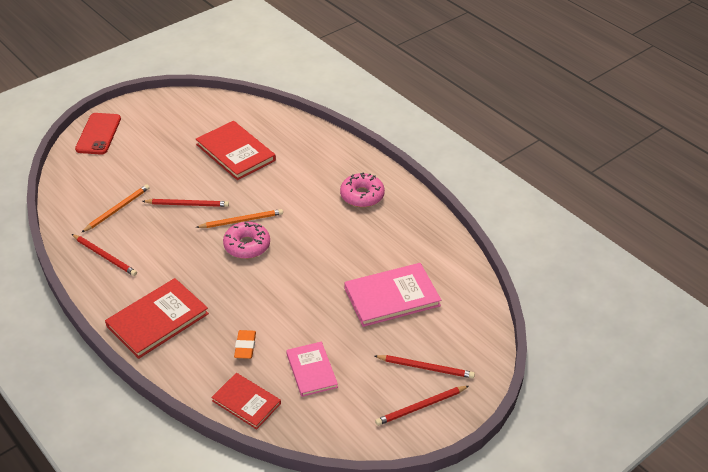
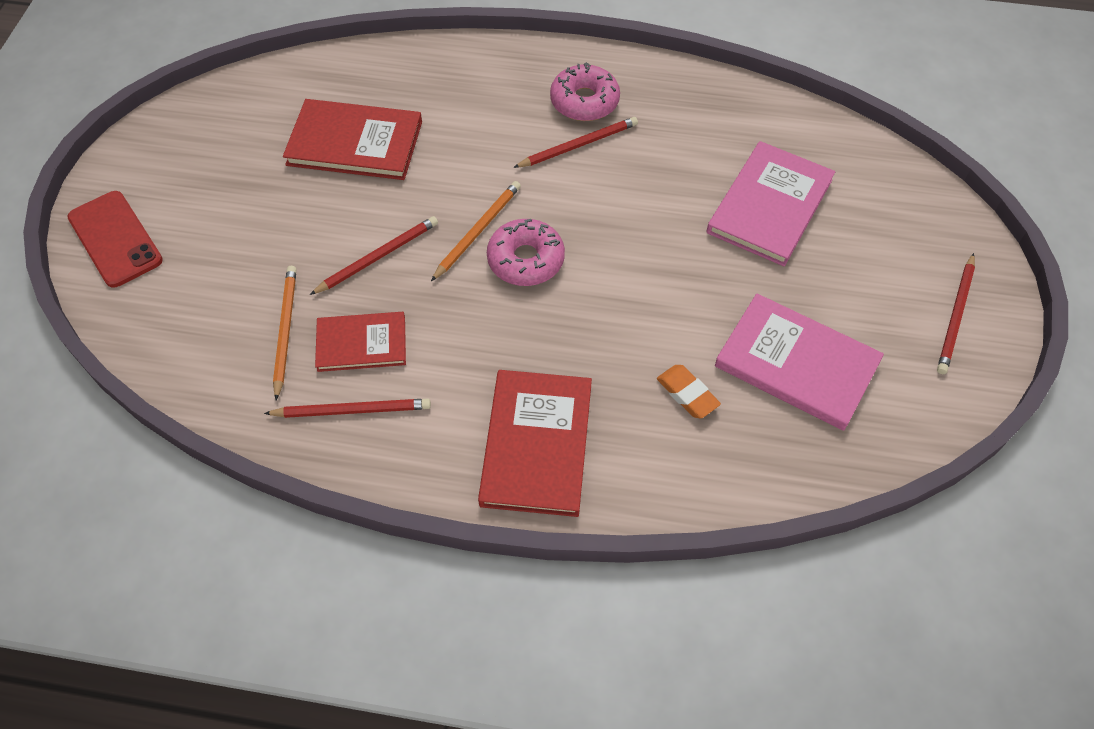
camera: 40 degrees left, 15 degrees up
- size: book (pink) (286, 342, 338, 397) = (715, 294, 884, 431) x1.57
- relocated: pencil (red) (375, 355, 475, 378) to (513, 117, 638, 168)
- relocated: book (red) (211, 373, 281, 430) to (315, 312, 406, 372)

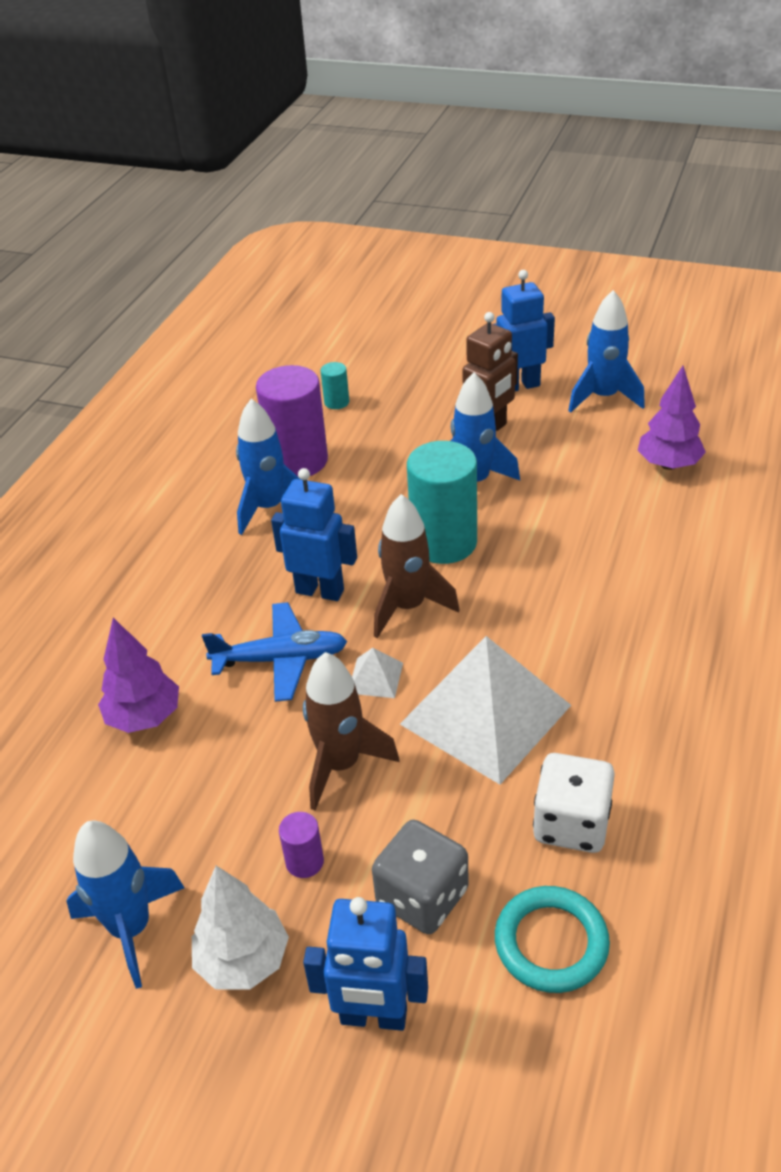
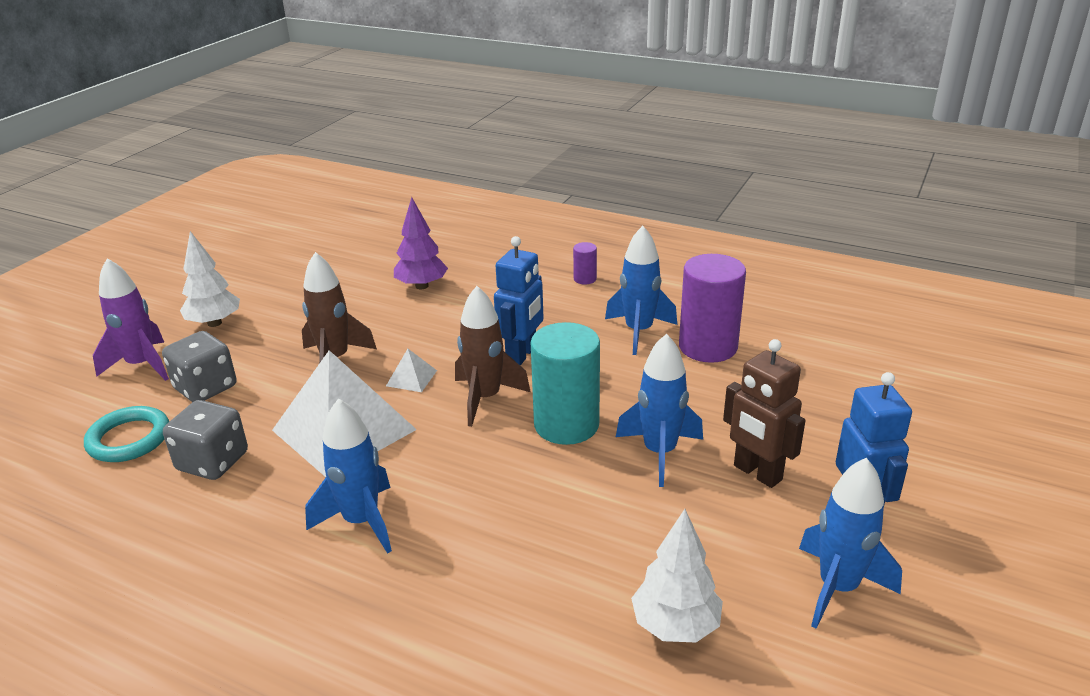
camera: 95 degrees right, 10 degrees down
- missing: cylinder (turquoise) (320, 362, 349, 409)
- colour: tree (purple) (638, 366, 706, 470) to tree (white) (631, 509, 723, 643)
- missing: plane (blue) (202, 602, 347, 702)
- colour: dice (white) (533, 753, 615, 853) to dice (grey) (163, 400, 248, 480)
- relocated: cylinder (purple) (279, 812, 324, 878) to (573, 242, 597, 285)
- relocated: rocket (blue) (67, 821, 185, 989) to (305, 398, 392, 554)
- exchanged: robot (blue) (303, 897, 428, 1031) to rocket (purple) (93, 258, 169, 381)

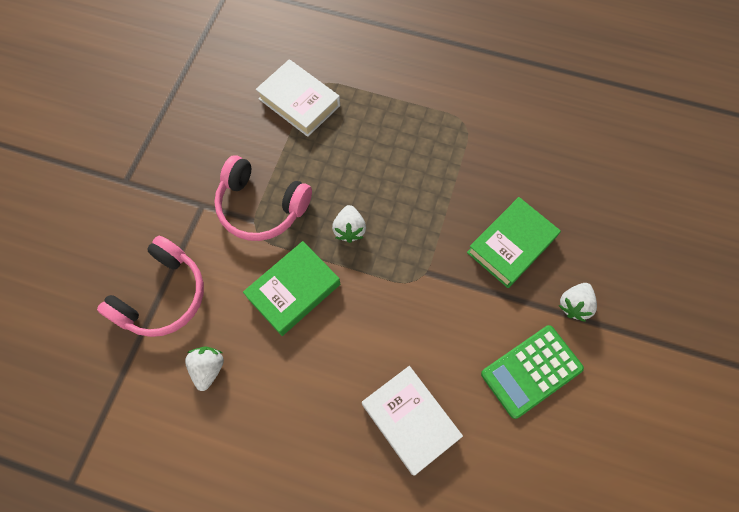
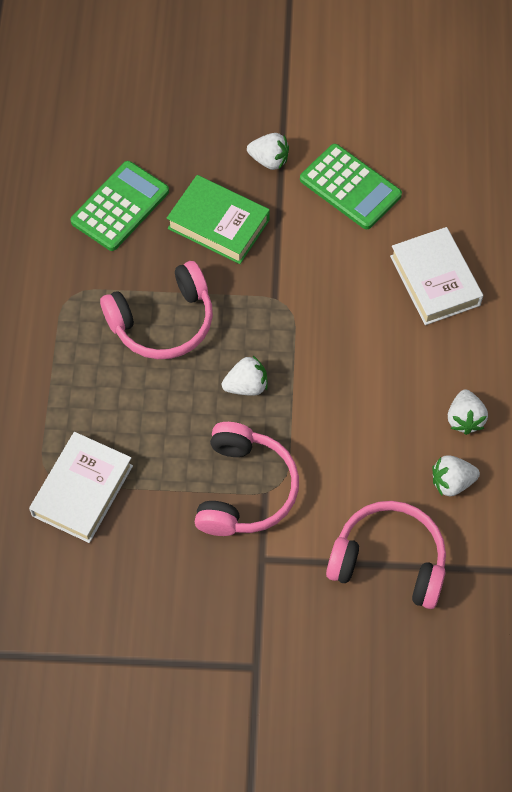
camera: 105 degrees left, 5 degrees down
- missing: book (green) (243, 241, 340, 336)
- spun: book (white) (362, 366, 463, 476) = (390, 227, 483, 325) 60 degrees counterclockwise
- appeared: calculator (green) (70, 161, 169, 251)
- appeared: headphones (pink) (100, 261, 213, 359)
- appeared: strawberry (white) (448, 389, 488, 435)

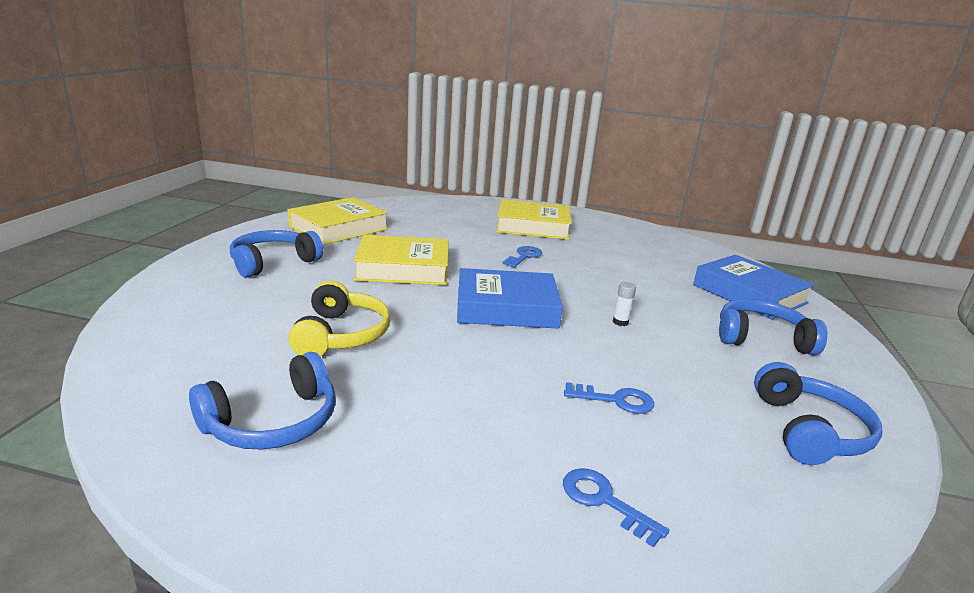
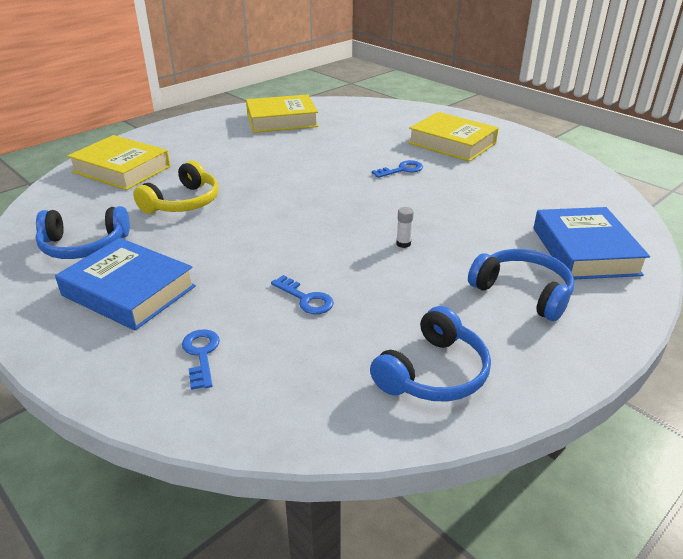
camera: 35 degrees right, 10 degrees up
- missing: headphones (blue) (230, 230, 323, 278)
- relocated: book (yellow) (353, 235, 449, 285) to (67, 135, 170, 190)
- relocated: book (blue) (457, 268, 563, 329) to (55, 238, 196, 330)

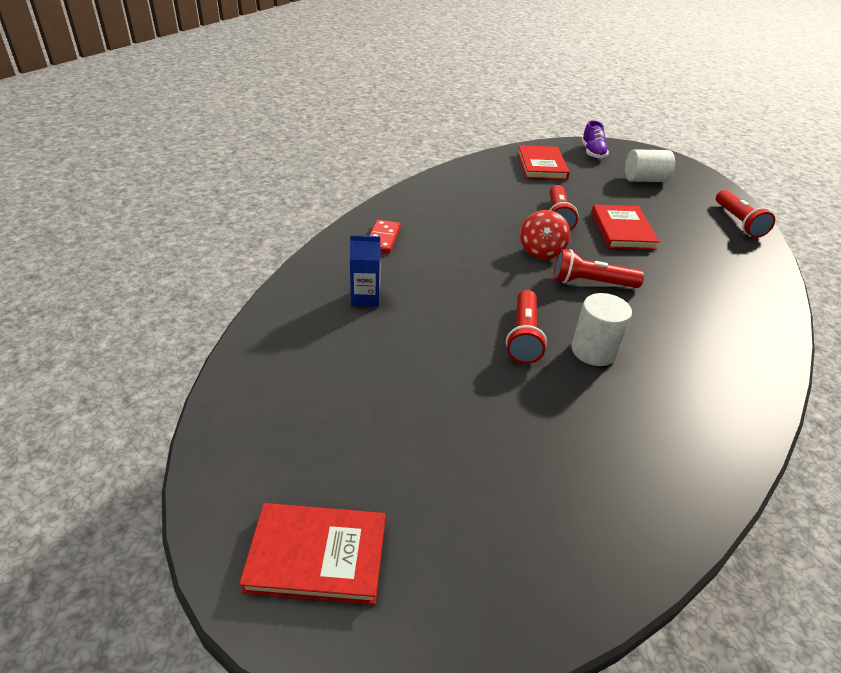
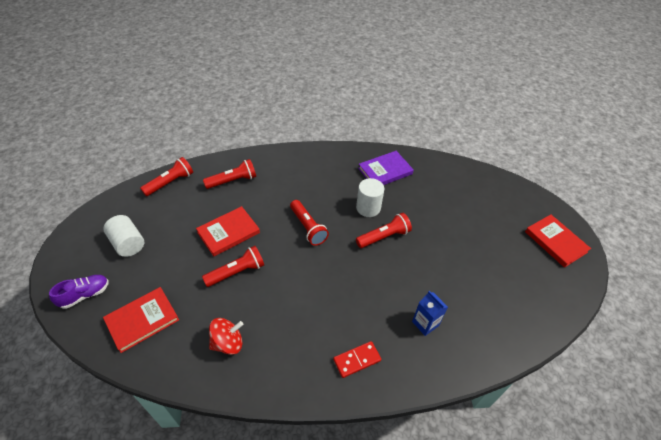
camera: 125 degrees left, 10 degrees up
- relocated: spinning top (red) (520, 210, 570, 259) to (209, 318, 244, 355)
- appeared: book (purple) (358, 151, 414, 185)
- appeared: flashlight (red) (203, 159, 256, 189)

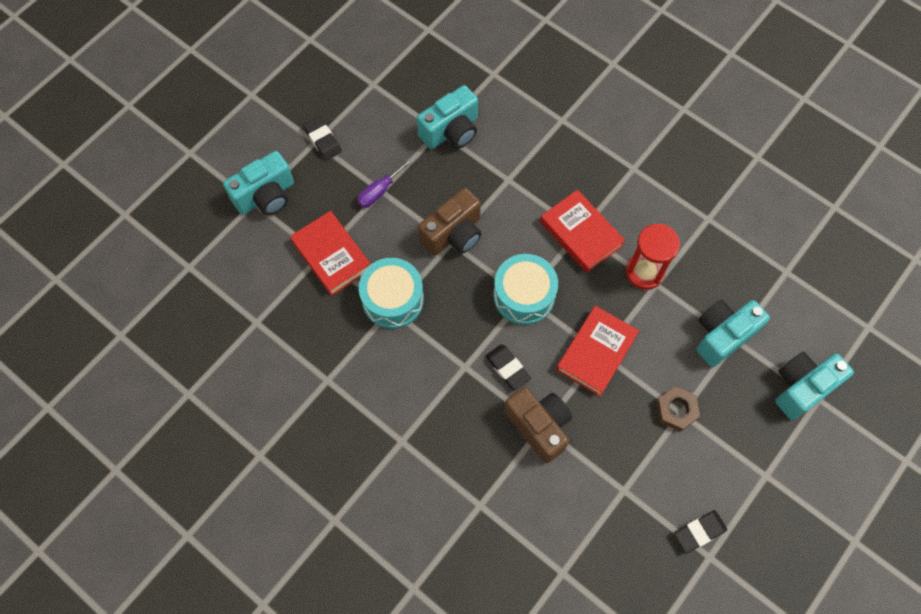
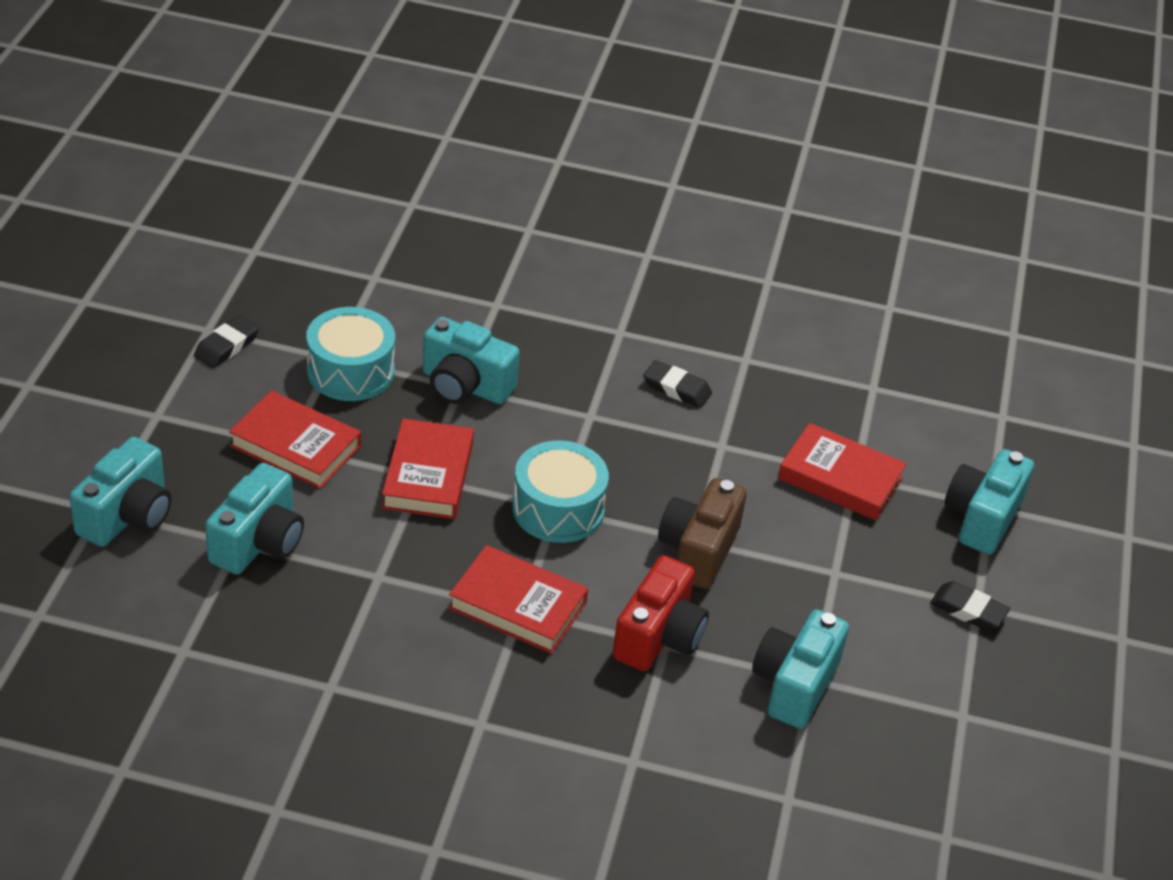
camera: 150 degrees right, 25 degrees down
- missing: screwdriver (purple) (357, 158, 413, 208)
- missing: hourglass (red) (626, 224, 680, 290)
- relocated: drum (turquoise) (359, 258, 424, 329) to (306, 307, 395, 401)
- relocated: eraser (black) (486, 344, 531, 390) to (643, 360, 712, 408)
- exchanged: nut (brown) (656, 386, 700, 432) to book (red) (229, 390, 361, 489)
- colour: camera (brown) (504, 387, 572, 463) to camera (turquoise) (423, 317, 519, 404)
- appeared: camera (red) (612, 555, 709, 671)

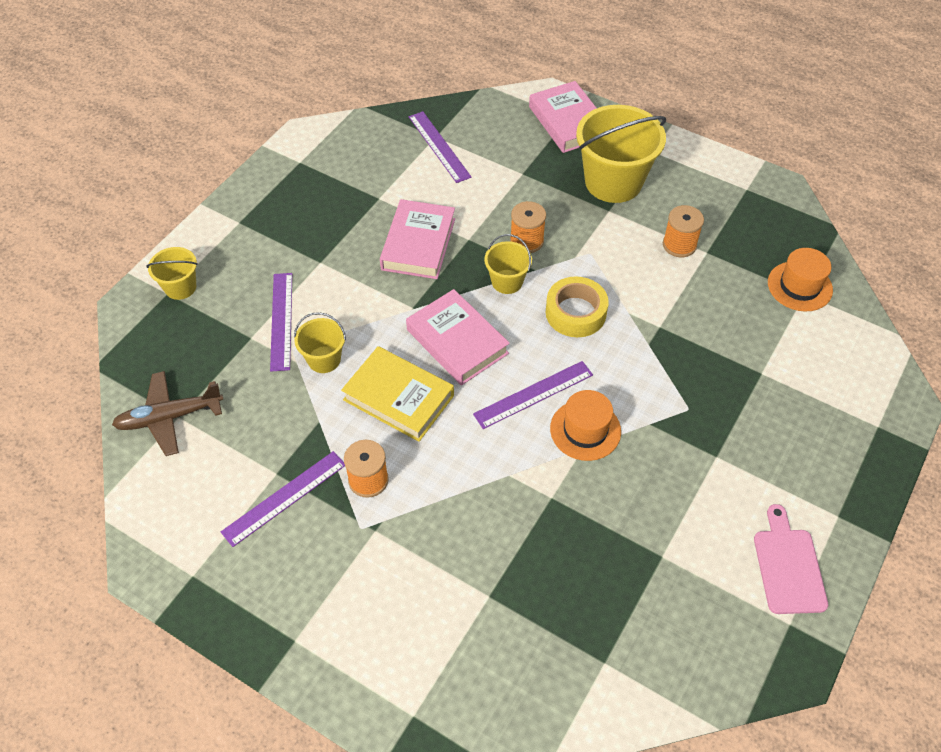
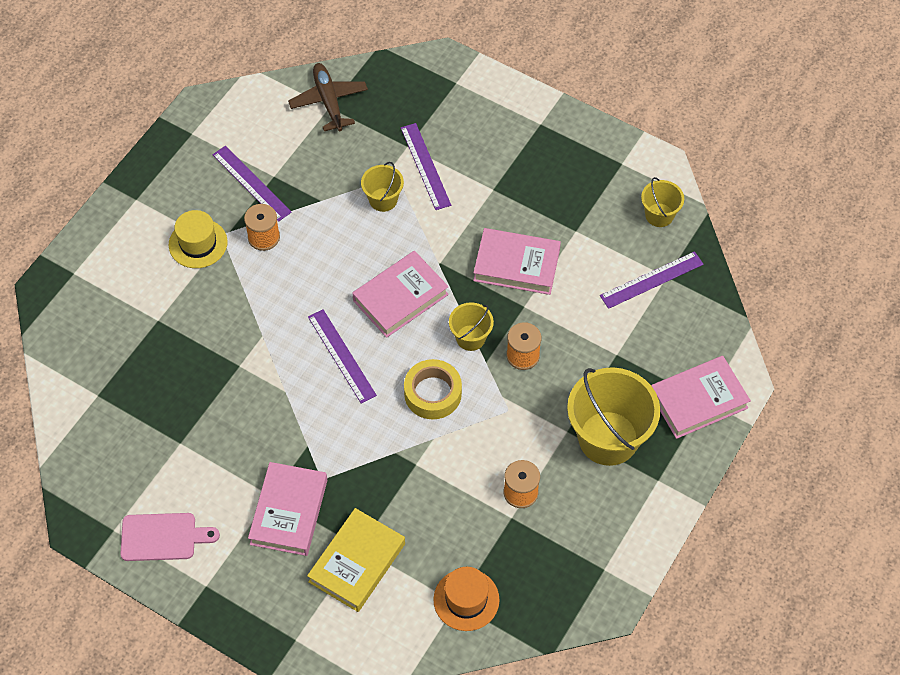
camera: 90 degrees right, 5 degrees up
- relocated: bucket (yellow) (146, 247, 198, 300) to (641, 177, 684, 227)
- spun: ruler (purple) (270, 273, 292, 372) = (401, 123, 451, 210) 75 degrees clockwise
- relocated: book (yellow) (341, 346, 454, 442) to (307, 508, 405, 612)
- missing: hat (orange) (550, 390, 621, 461)
- appeared: hat (yellow) (169, 210, 228, 268)
- appeared: book (pink) (248, 462, 327, 556)

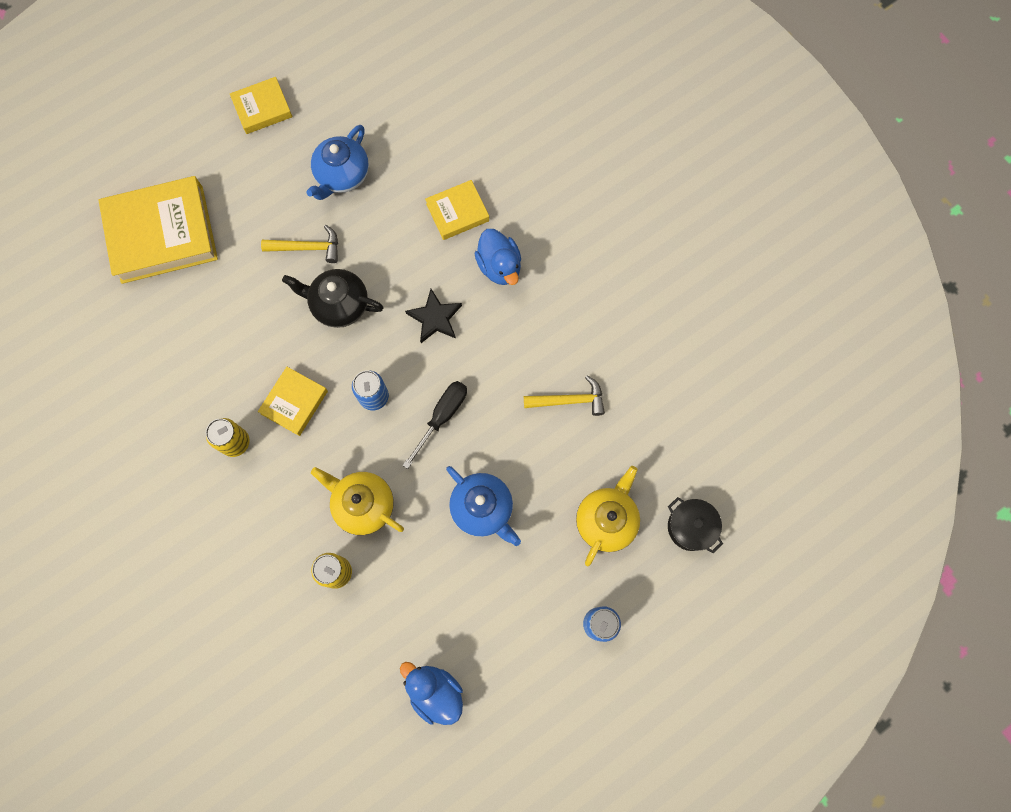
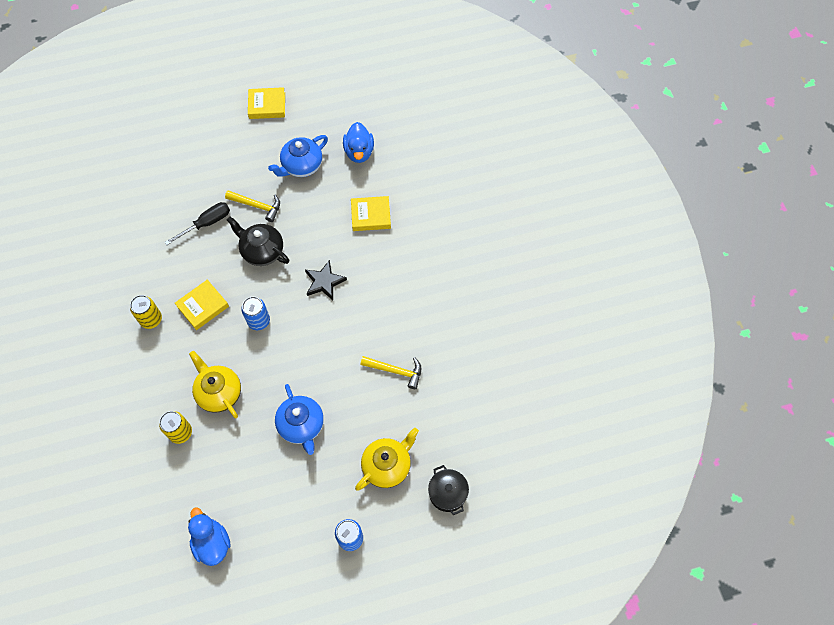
camera: 20 degrees right, 10 degrees down
- missing: book (yellow) (98, 176, 218, 284)
- relocated: duck (blue) (475, 229, 521, 285) to (343, 122, 374, 163)
- relocated: screwdriver (black) (403, 381, 467, 469) to (165, 202, 230, 245)

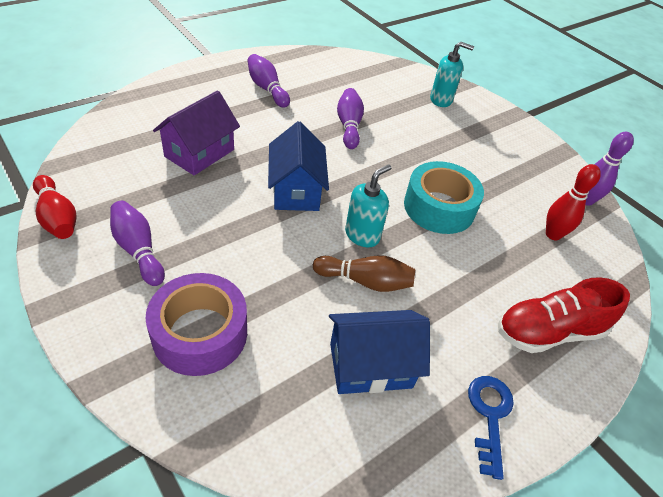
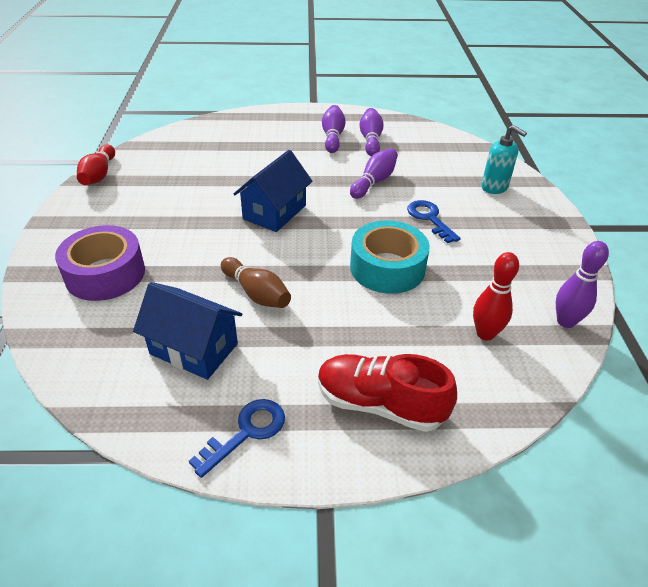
camera: 40 degrees right, 5 degrees down
- missing: house (purple) (153, 90, 240, 175)
- missing: soap dispenser (turquoise) (345, 164, 391, 247)
- relocated: bowling pin (purple) (110, 201, 165, 286) to (359, 108, 384, 156)
- appeared: key (blue) (407, 200, 461, 243)

